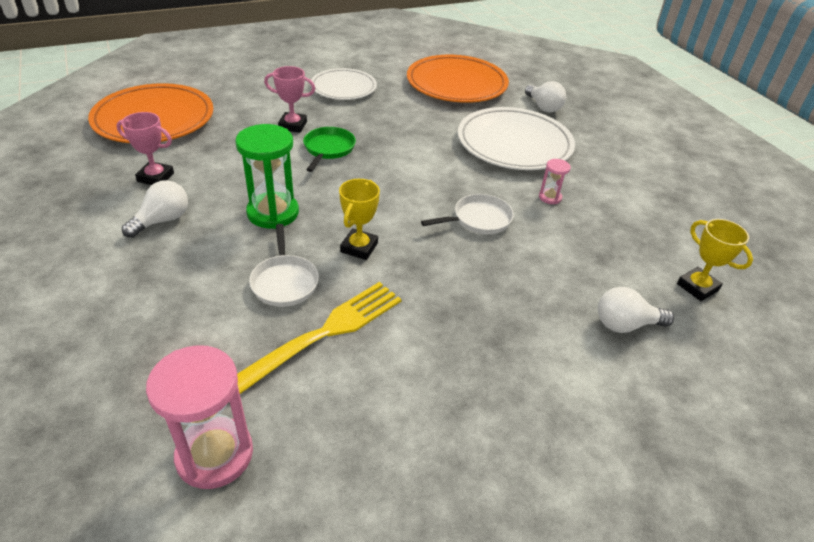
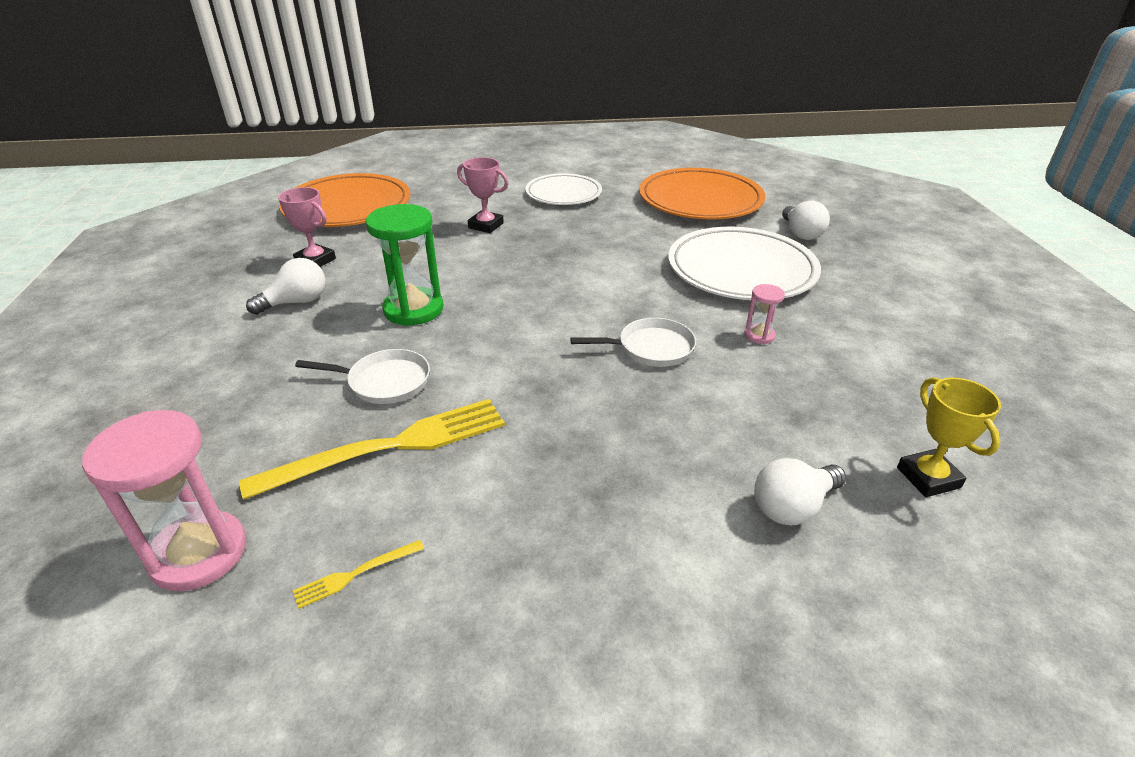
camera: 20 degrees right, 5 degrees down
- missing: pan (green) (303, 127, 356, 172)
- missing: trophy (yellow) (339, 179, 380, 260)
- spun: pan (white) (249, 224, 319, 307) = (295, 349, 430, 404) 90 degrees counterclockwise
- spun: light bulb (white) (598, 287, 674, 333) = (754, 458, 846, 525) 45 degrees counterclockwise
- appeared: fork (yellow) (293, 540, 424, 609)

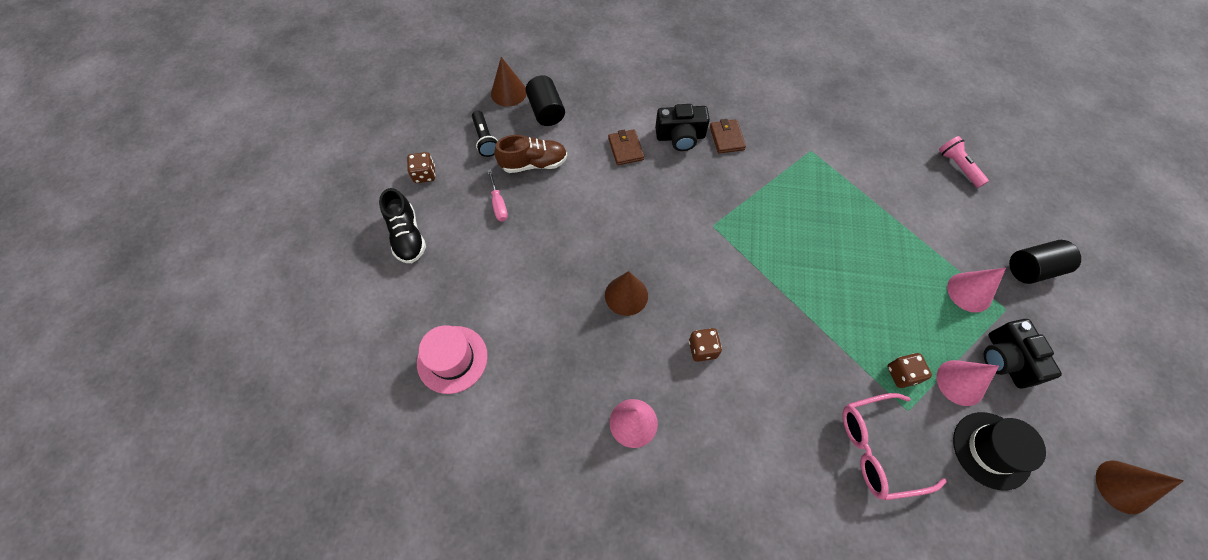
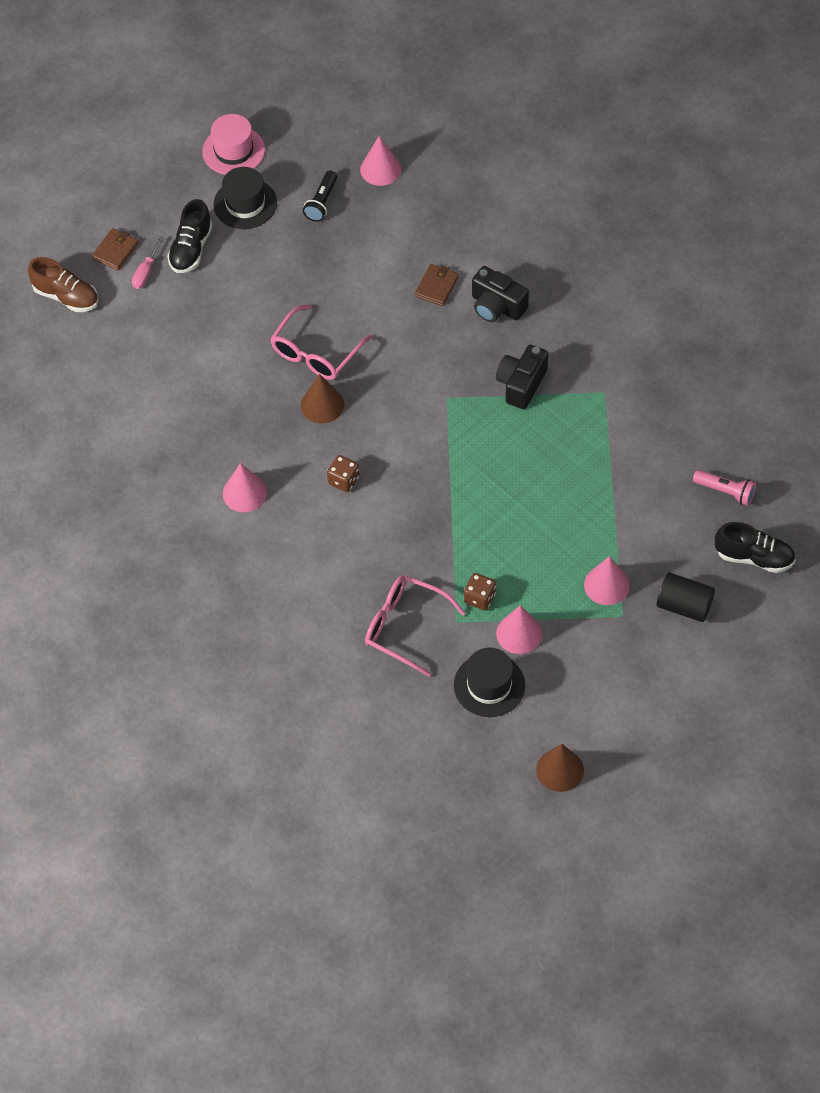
camera: 40 degrees right, 5 degrees down
- colour: cone (brown) (491, 57, 527, 107) to cone (pink) (360, 136, 401, 186)
- missing: cylinder (black) (525, 75, 565, 126)
- relocated: wallet (brown) (710, 119, 746, 153) to (92, 228, 139, 270)
- relocated: shoe (brown) (494, 135, 567, 173) to (28, 257, 98, 312)
- spun: flashlight (pink) (939, 136, 989, 188) = (693, 470, 756, 505) 105 degrees clockwise
- exchanged: dice (brown) (407, 152, 435, 183) to hat (black) (213, 167, 277, 229)
- relocated: screwdriver (pink) (487, 169, 508, 222) to (132, 236, 164, 289)
- relocated: camera (black) (984, 319, 1062, 389) to (496, 345, 548, 409)
- relocated: hat (pink) (417, 325, 488, 394) to (202, 114, 265, 175)
- appeared: glasses (pink) (270, 304, 371, 380)
- appeared: shoe (black) (715, 522, 795, 573)

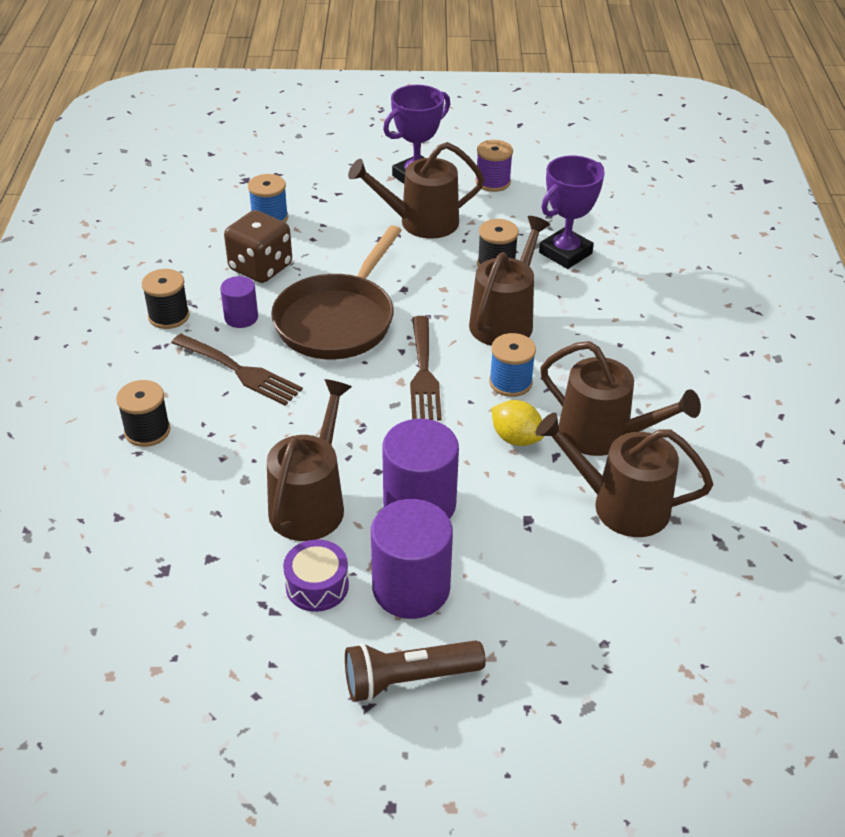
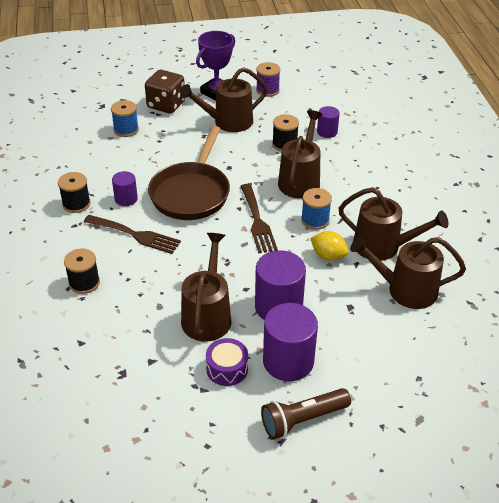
camera: 10 degrees left, 0 degrees up
- exchanged: trophy (purple) (539, 156, 605, 269) to cylinder (purple) (317, 106, 340, 138)
- relocated: dice (brown) (224, 210, 292, 283) to (145, 70, 185, 113)

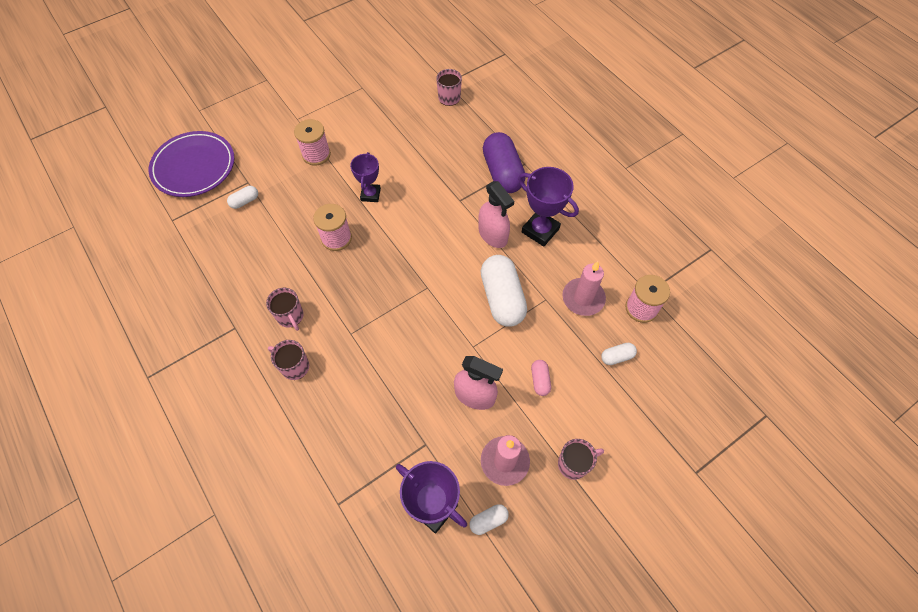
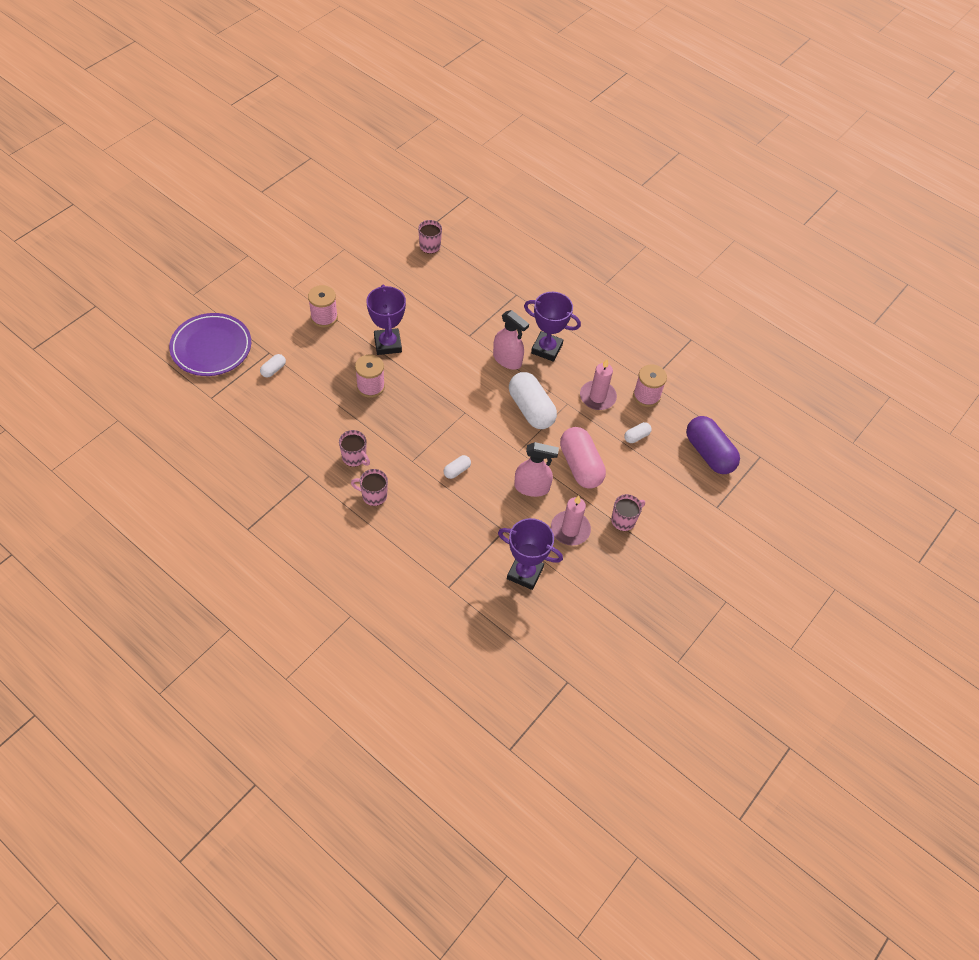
camera: 20 degrees left, 5 degrees down
- relocated: capsule (purple) (483, 132, 526, 193) to (686, 416, 740, 474)
- size: trophy (purple) (350, 152, 381, 202) = (366, 284, 406, 355) x1.53
- size: capsule (pink) (531, 360, 551, 396) = (560, 427, 606, 489) x2.20
- relocated: capsule (white) (470, 504, 509, 535) to (444, 455, 471, 479)

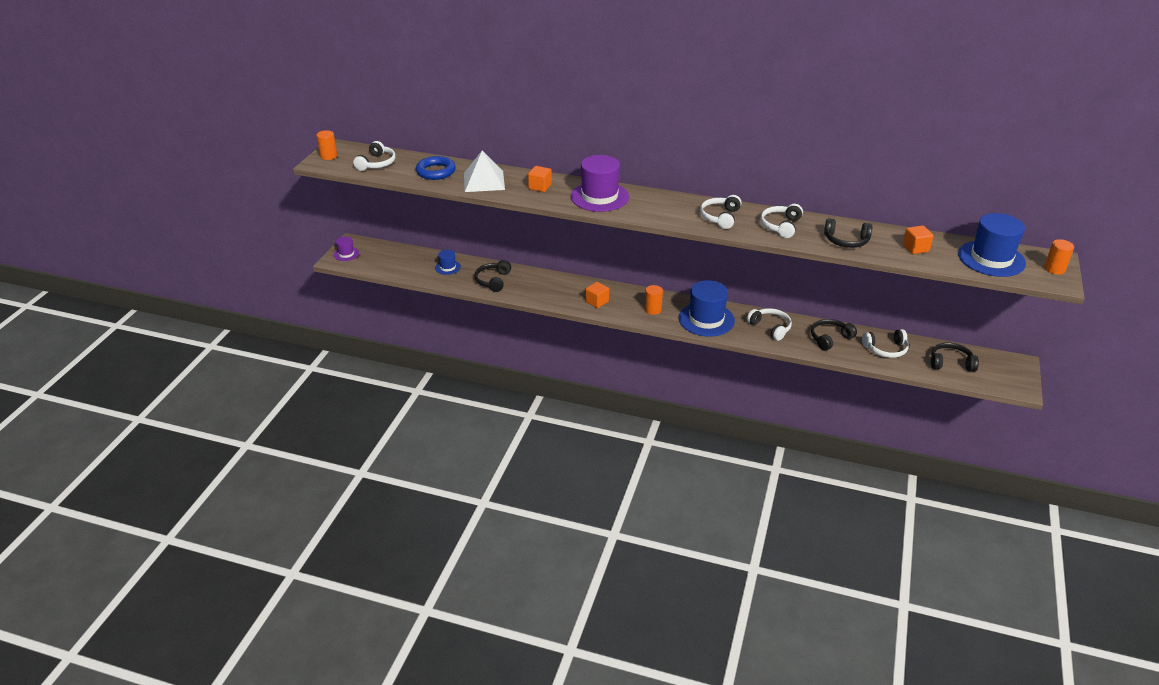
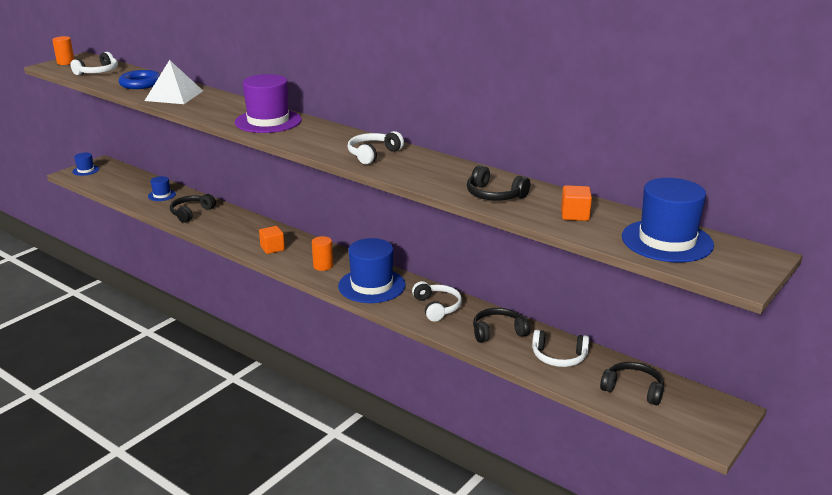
camera: 20 degrees right, 10 degrees down
- missing: cube (orange) (528, 166, 552, 192)
- missing: headphones (white) (761, 204, 803, 238)
- colour: hat (purple) (334, 237, 359, 261) to hat (blue) (72, 153, 99, 176)
- missing: cylinder (orange) (1044, 239, 1074, 275)

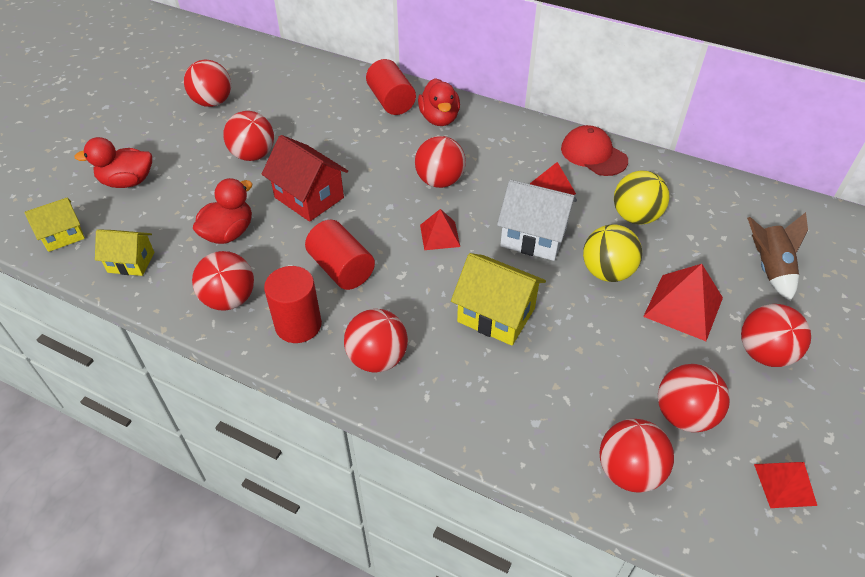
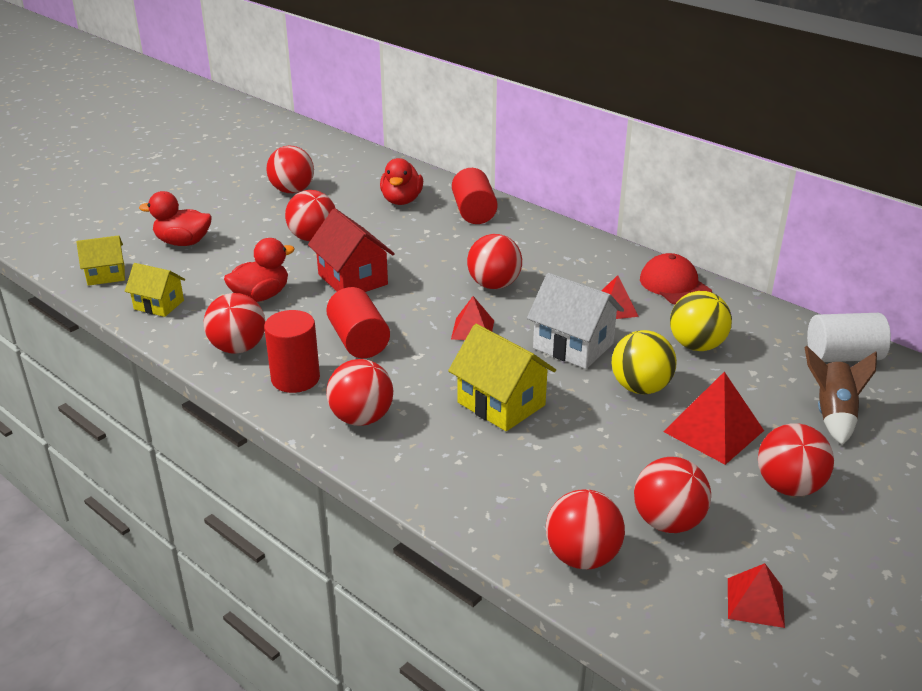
camera: 15 degrees right, 15 degrees down
- relocated: duck (red) (418, 78, 460, 126) to (380, 158, 423, 205)
- appeared: cylinder (white) (807, 313, 891, 362)

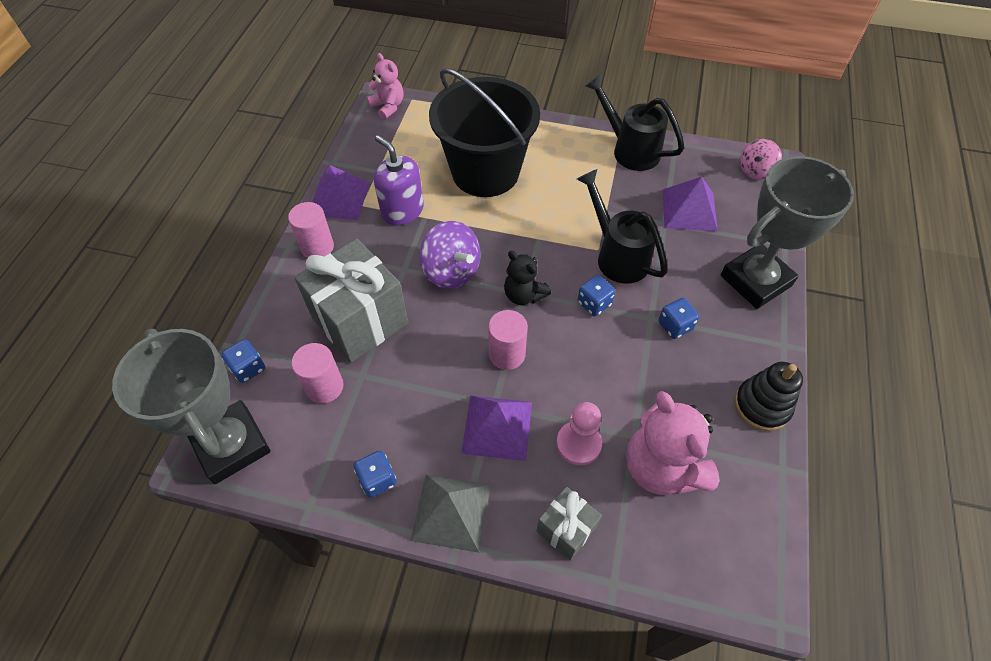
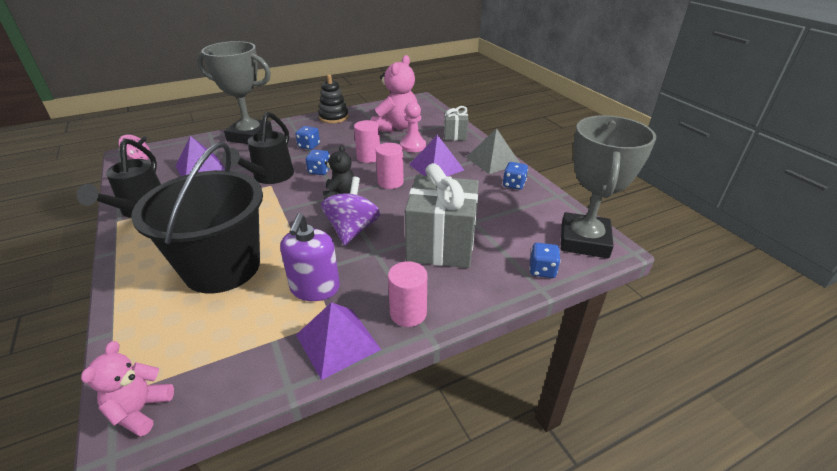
camera: 130 degrees left, 20 degrees down
- relocated: cylinder (pink) (291, 343, 344, 403) to (354, 120, 380, 163)

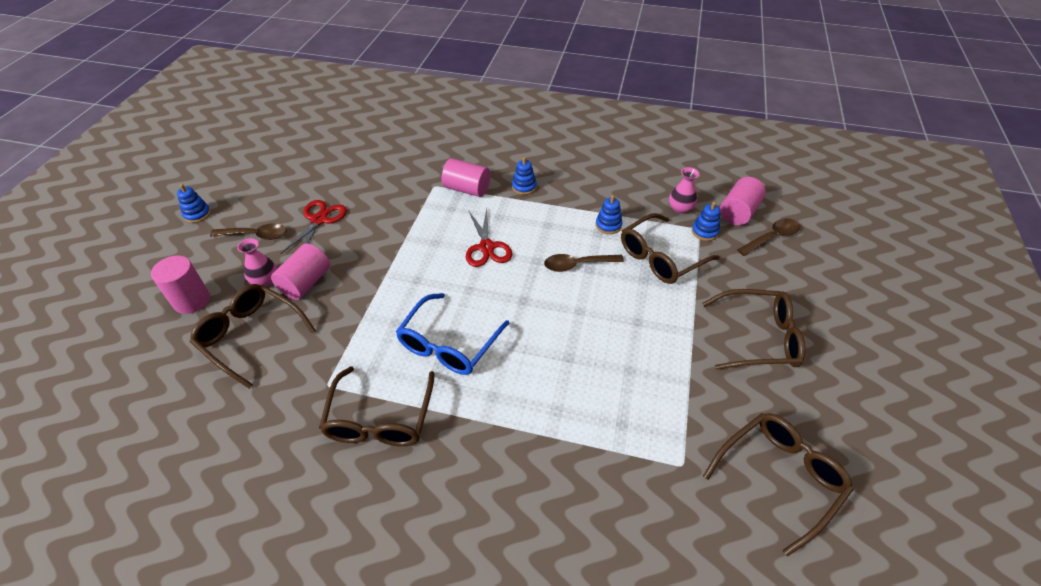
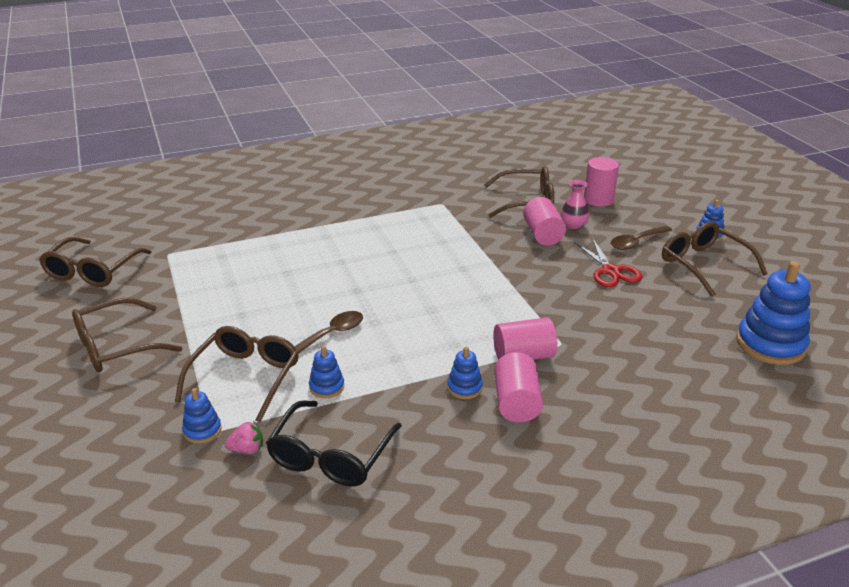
camera: 145 degrees right, 15 degrees down
- exchanged: vase (pink) (669, 167, 699, 213) to strawberry (pink) (225, 421, 263, 454)
- relocated: cylinder (pink) (720, 177, 766, 225) to (494, 352, 543, 422)
- missing: scissors (red) (466, 209, 512, 267)
- missing: spoon (brown) (737, 218, 800, 256)
- missing: glasses (blue) (396, 293, 509, 375)
- relocated: glasses (brown) (319, 366, 435, 446) to (662, 222, 768, 297)
- appeared: stacking toy (blue) (736, 261, 810, 365)
- appeared: glasses (black) (266, 400, 402, 486)

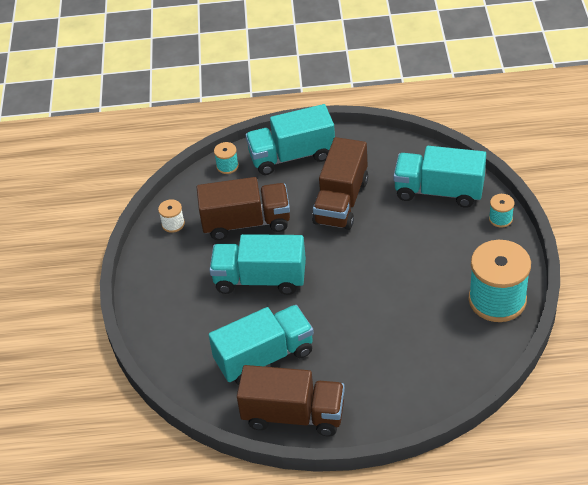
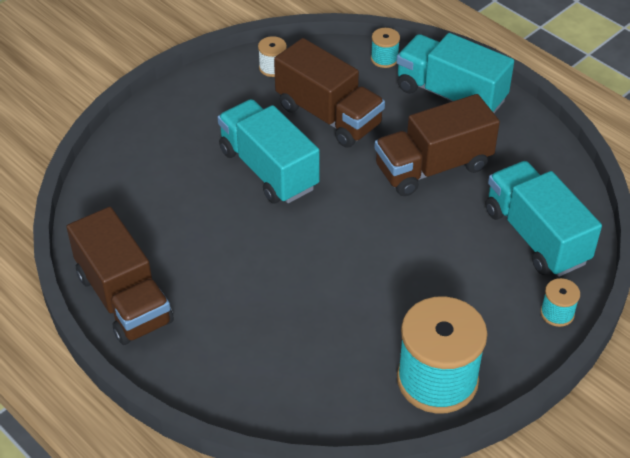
camera: 45 degrees right, 0 degrees up
- missing: truck (turquoise) (209, 305, 314, 385)

